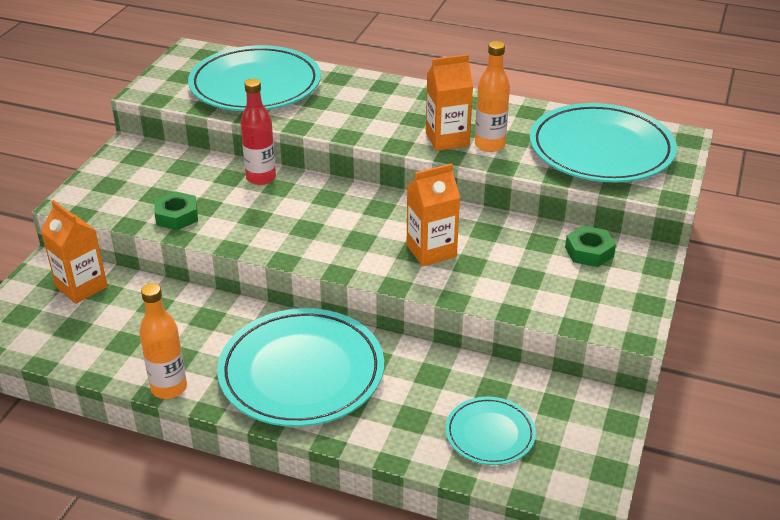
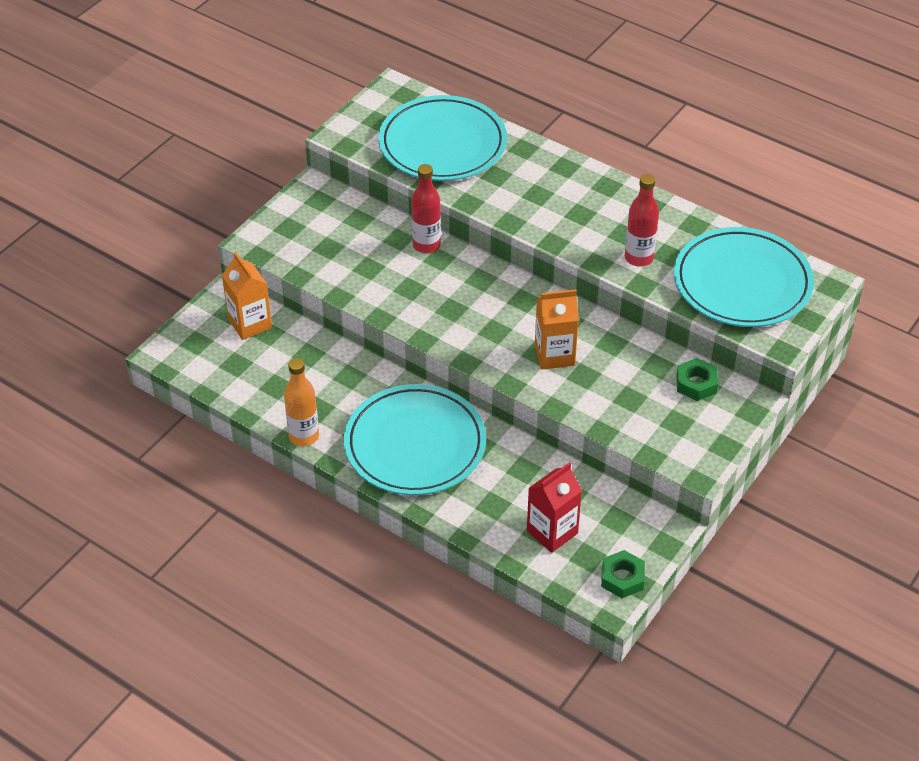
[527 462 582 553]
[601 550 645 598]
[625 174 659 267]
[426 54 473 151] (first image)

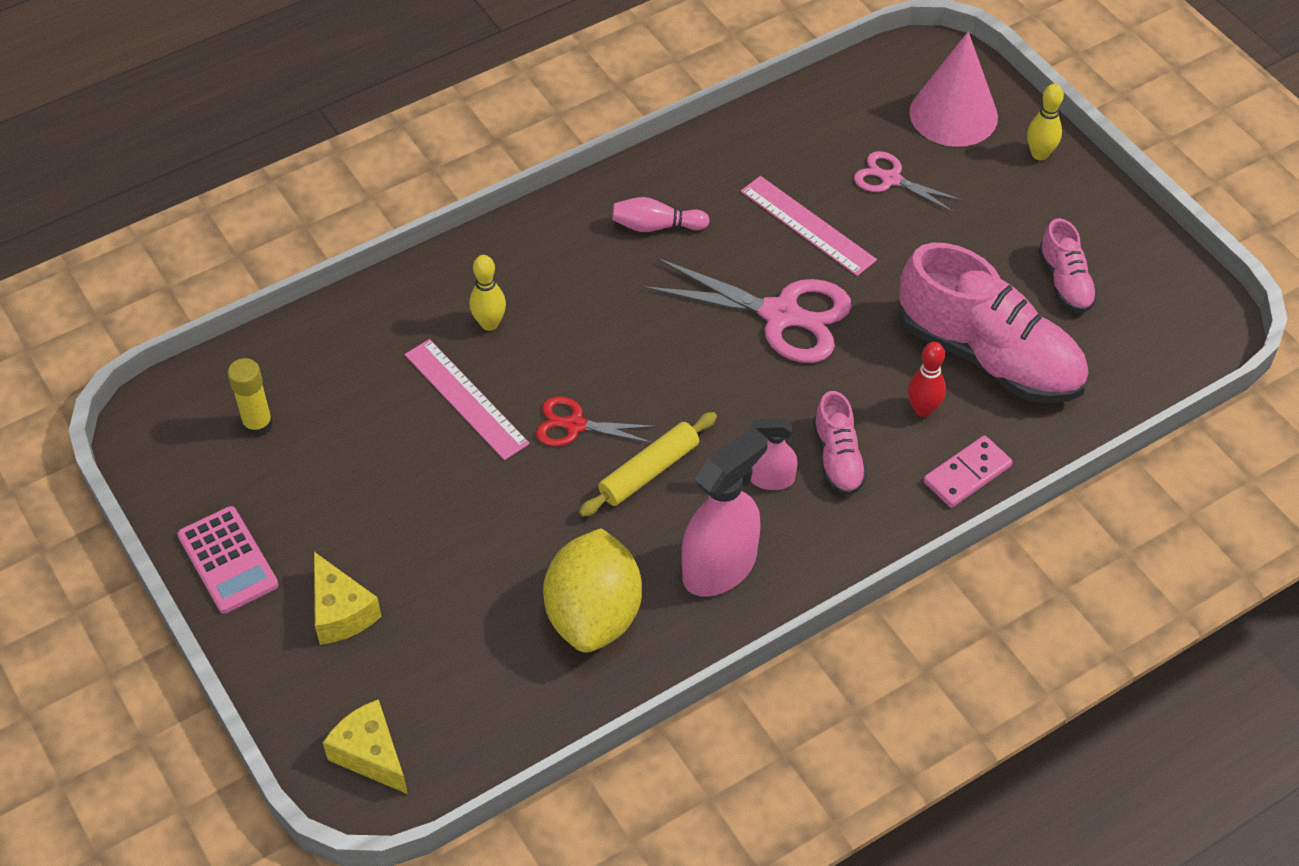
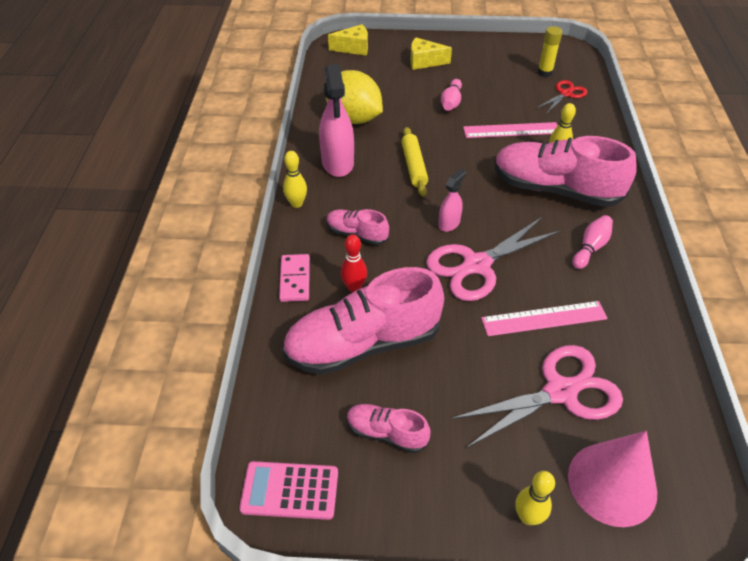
[239 461 338 520]
[283 151 307 208]
[438 169 466 232]
[441 79 462 111]
[451 345 623 448]
[494 136 637 207]
[537 80 587 114]

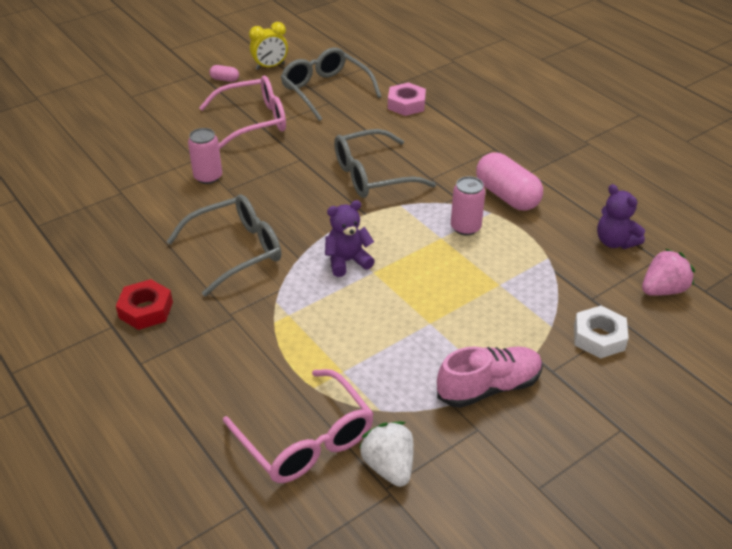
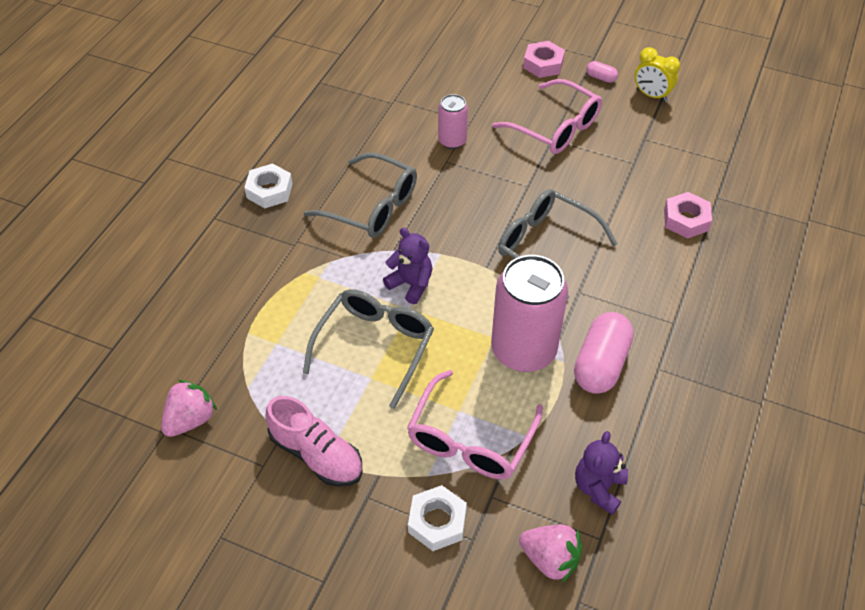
[161 380 217 437]
[244 163 292 208]
[303 289 434 409]
[407 370 543 479]
[491 255 568 372]
[523 41 565 78]
[586 61 618 83]

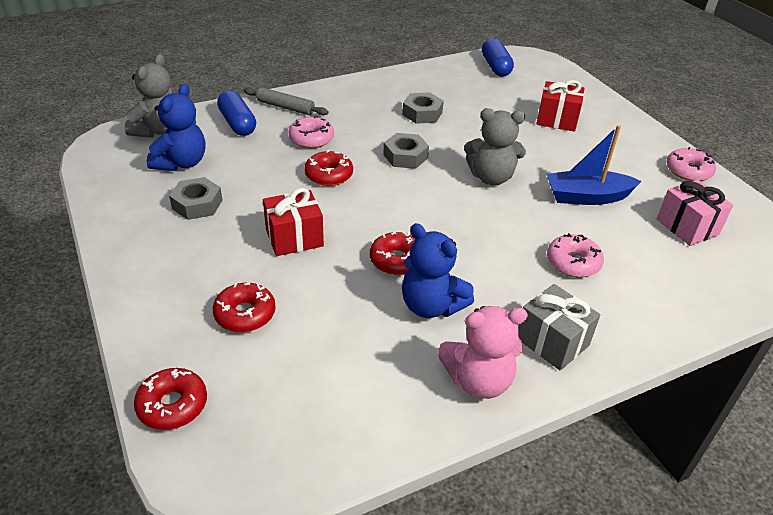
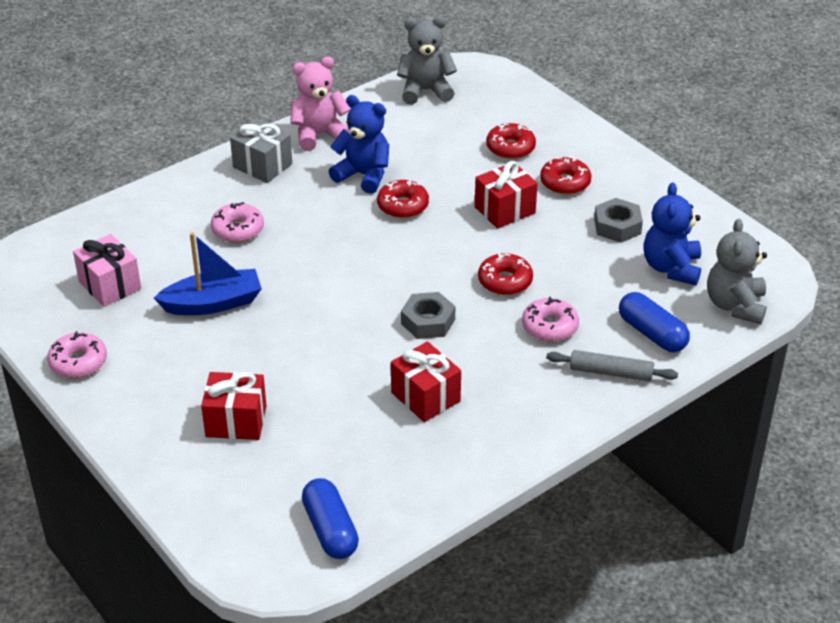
[391 341 461 422]
[397 16 457 104]
[540 156 591 195]

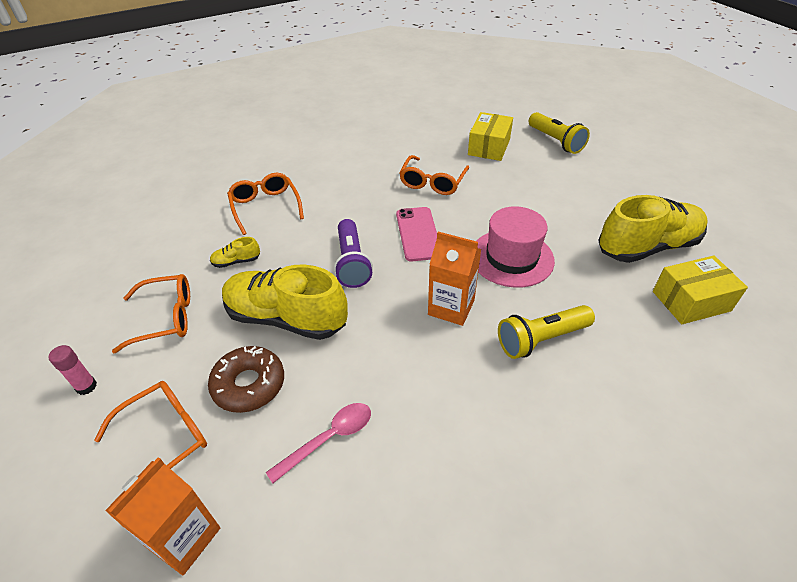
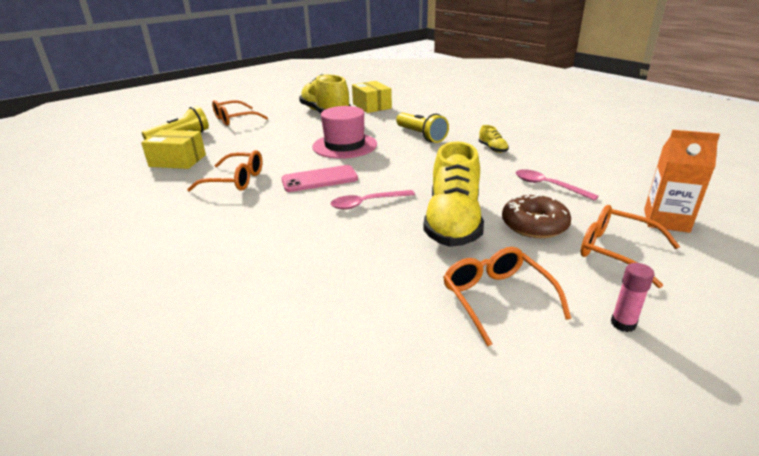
[212 100 268 126]
[331 190 415 210]
[479 125 509 153]
[428 232 481 326] (first image)

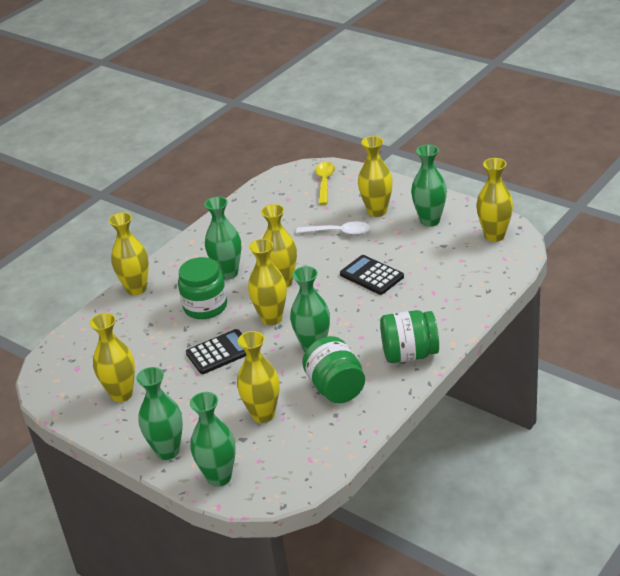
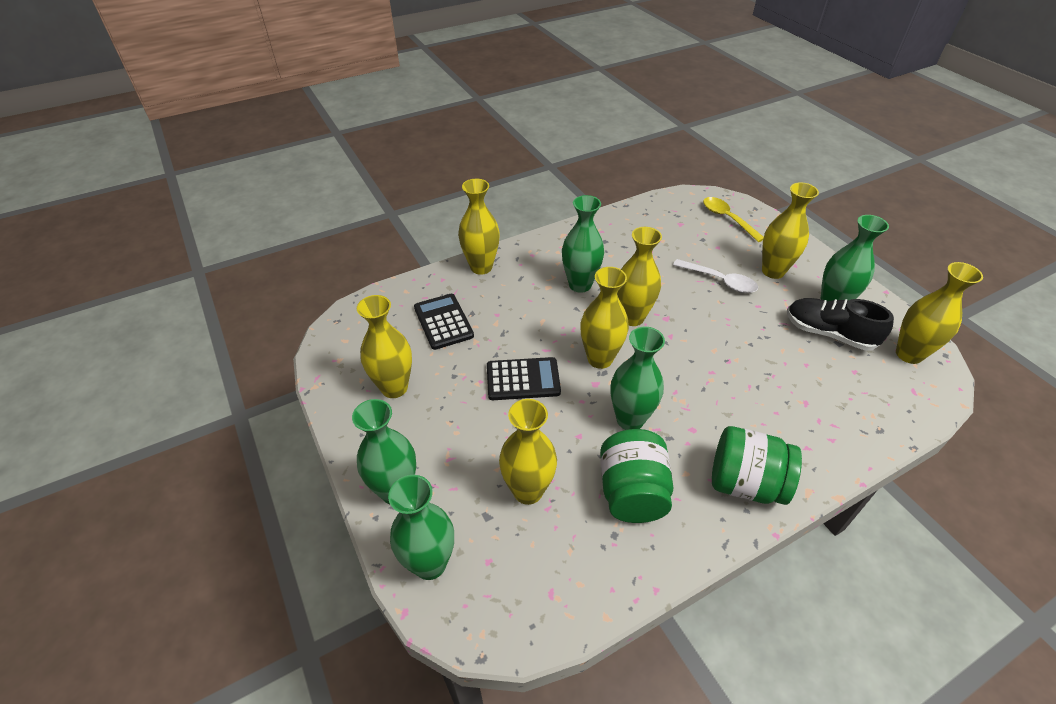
[414 294 474 350]
[703 197 764 242]
[787 298 894 351]
[178 257 227 319] (first image)

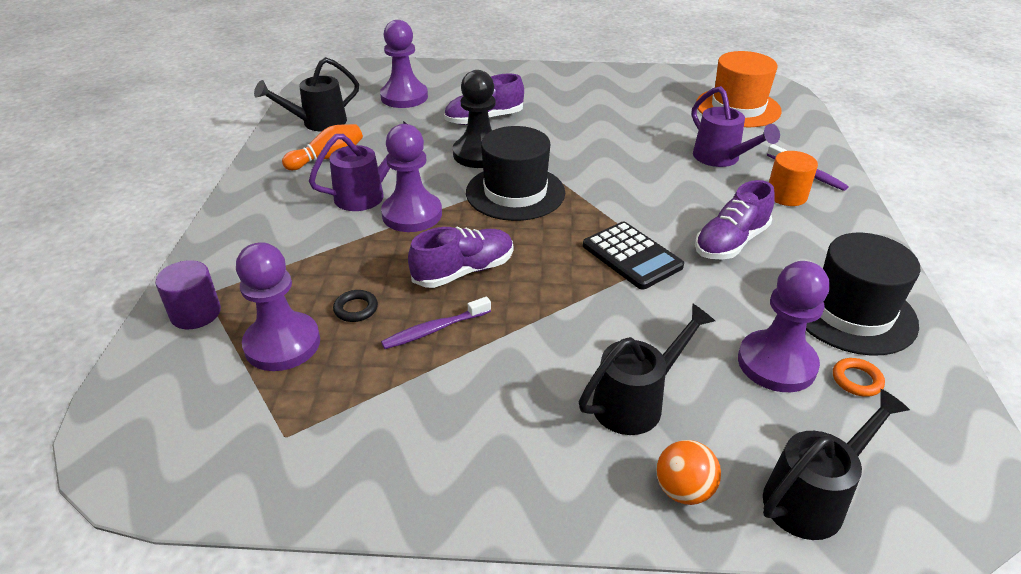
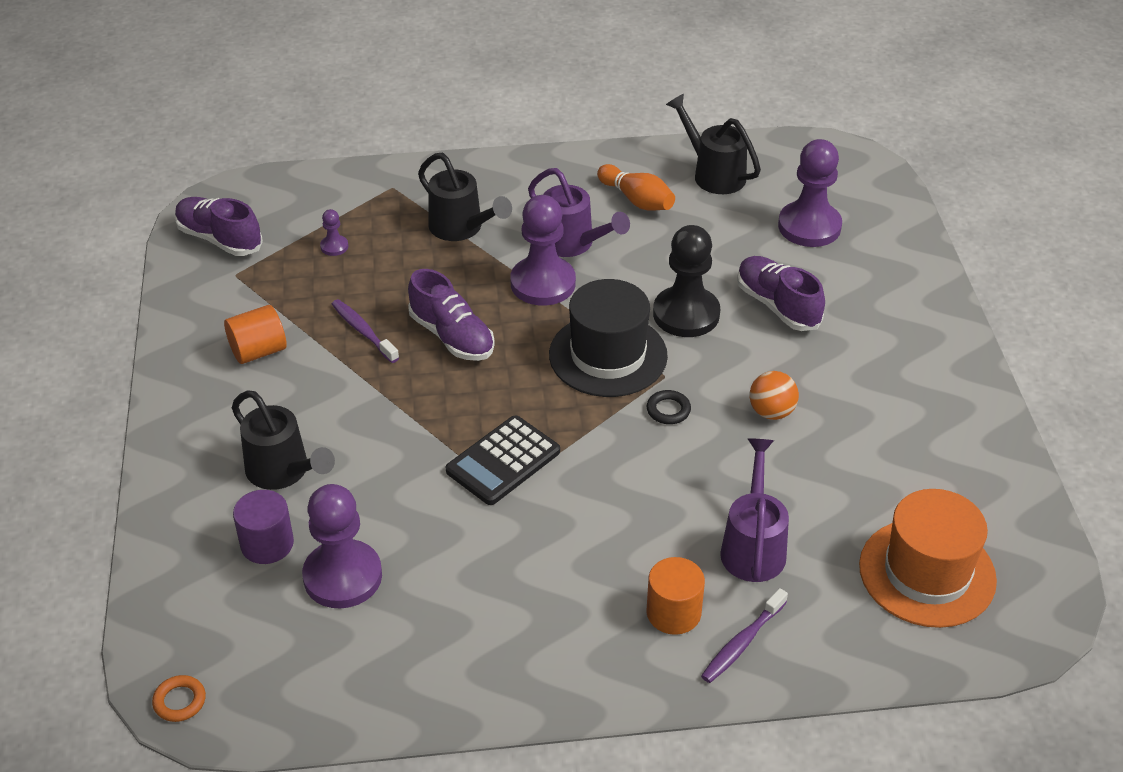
[152 675 206 722]
[175 197 263 256]
[224 305 287 364]
[233 490 294 564]
[320 209 348 256]
[418 153 512 241]
[647 390 691 424]
[720 439 789 582]
[750 371 799 420]
[806 233 921 356] (first image)

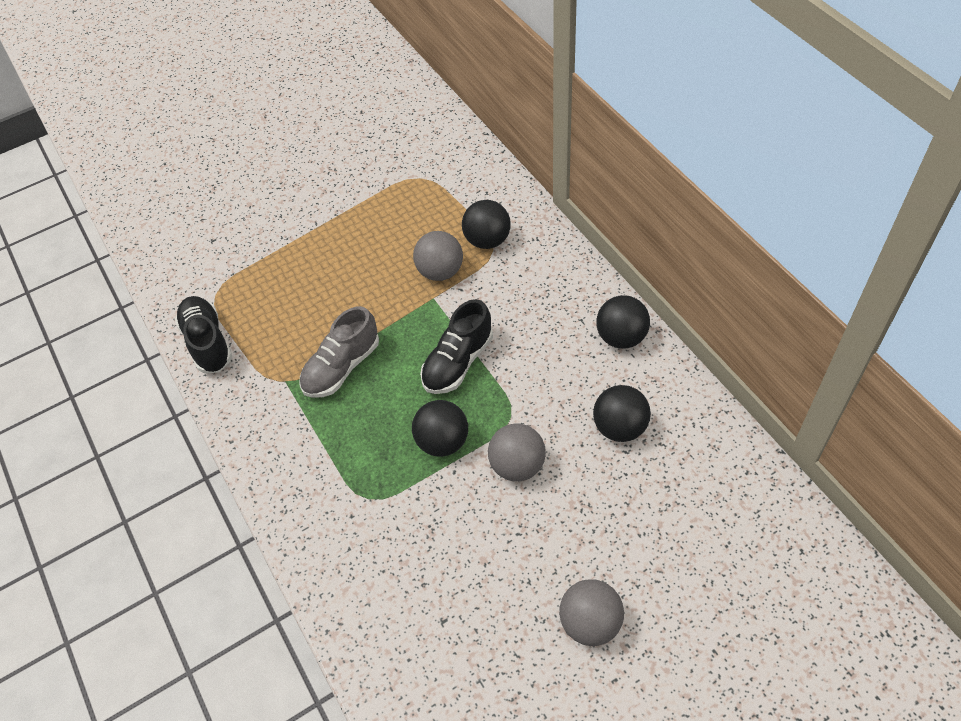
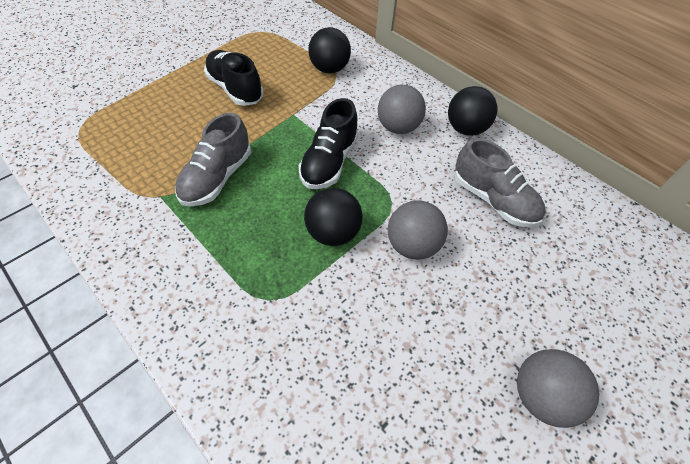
[204 50 263 106]
[378 85 426 134]
[454 138 546 227]

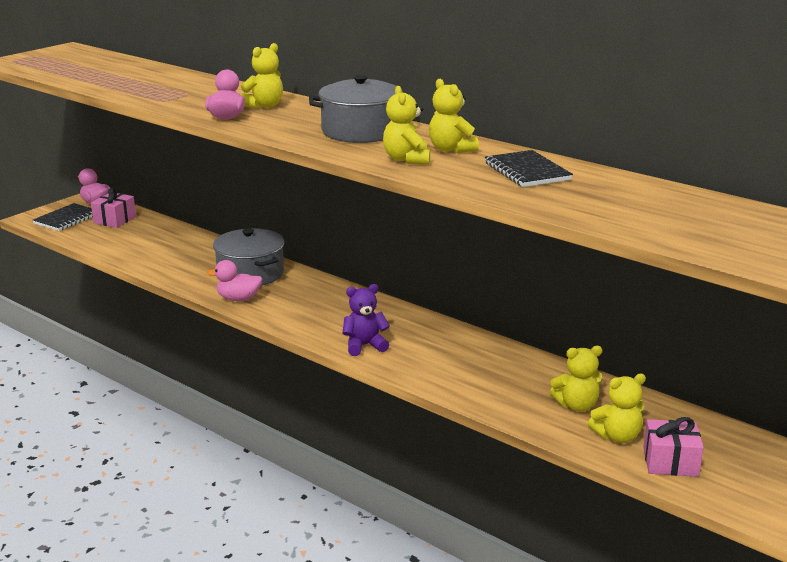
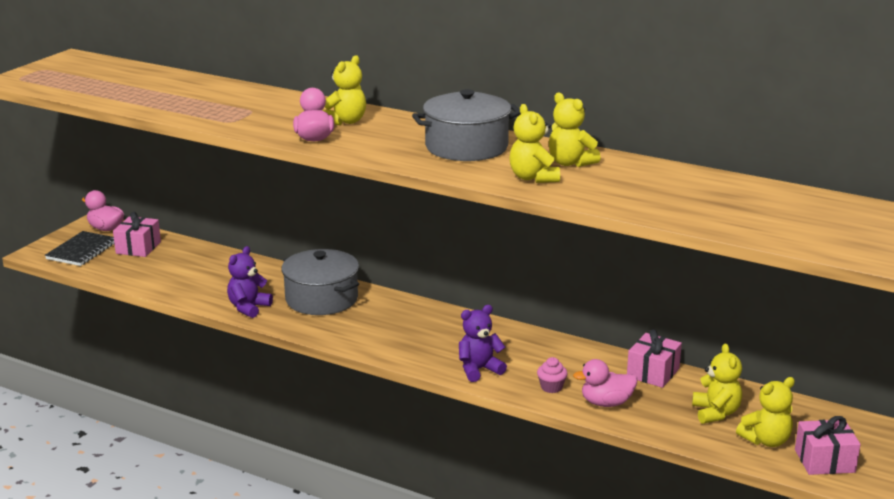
[227 246 273 318]
[537 357 568 393]
[573 359 637 407]
[627 329 682 388]
[692 343 742 424]
[485 150 573 187] (first image)

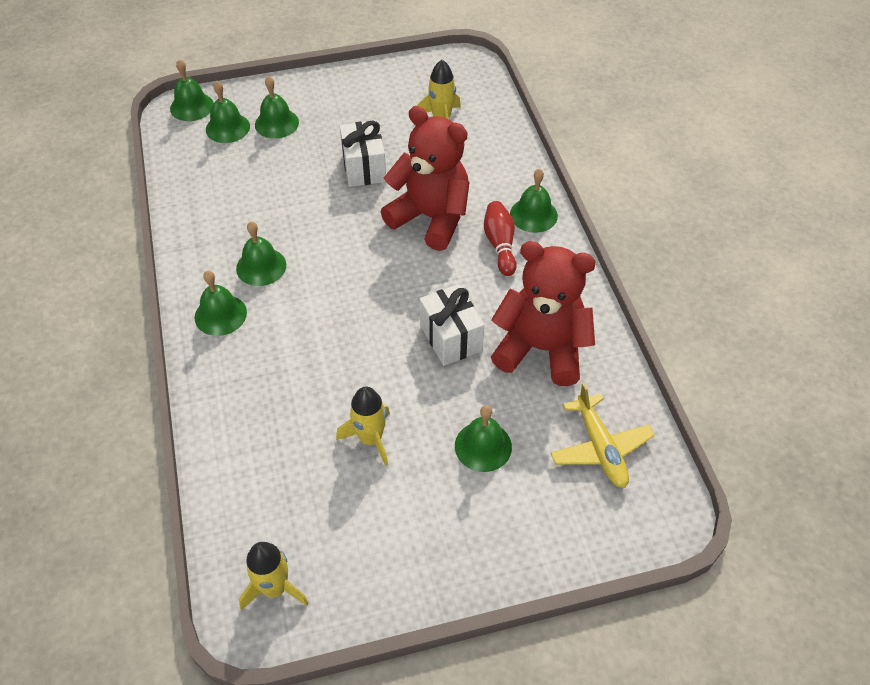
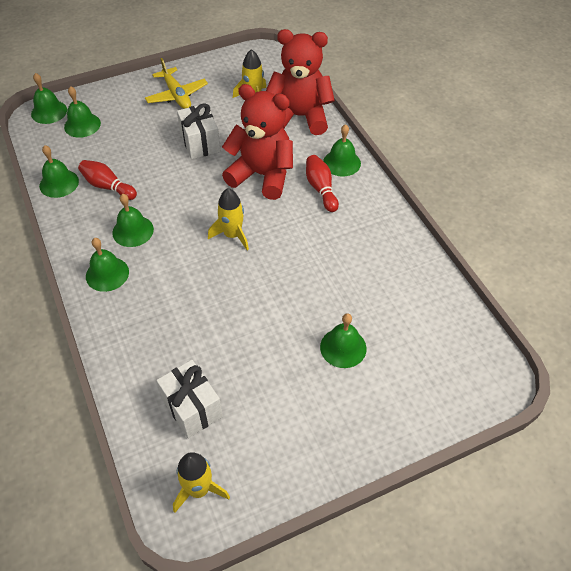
[39 145 79 198]
[78 160 137 200]
[145 58 208 109]
[156 360 223 438]
[208 188 249 251]
[266 29 335 135]

